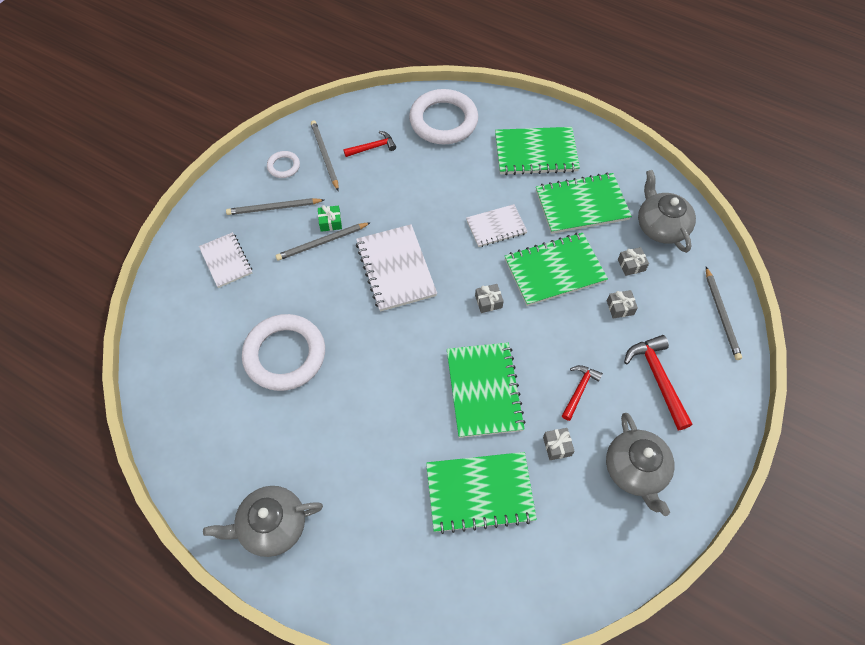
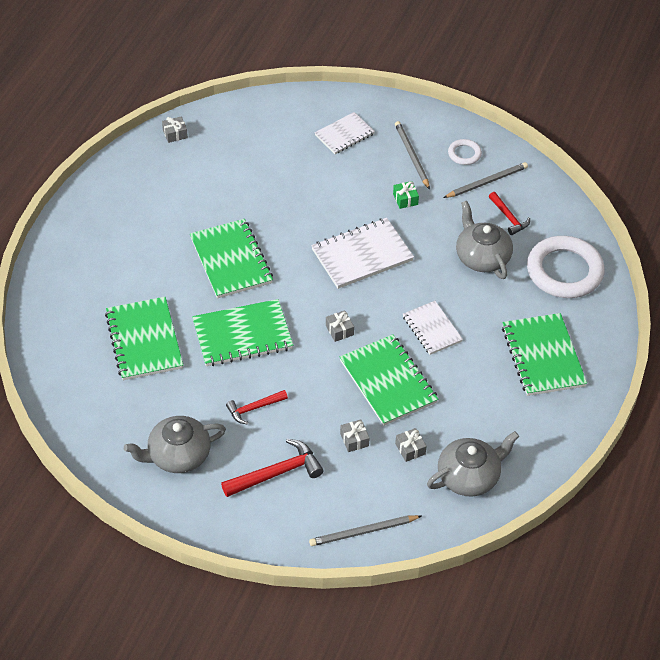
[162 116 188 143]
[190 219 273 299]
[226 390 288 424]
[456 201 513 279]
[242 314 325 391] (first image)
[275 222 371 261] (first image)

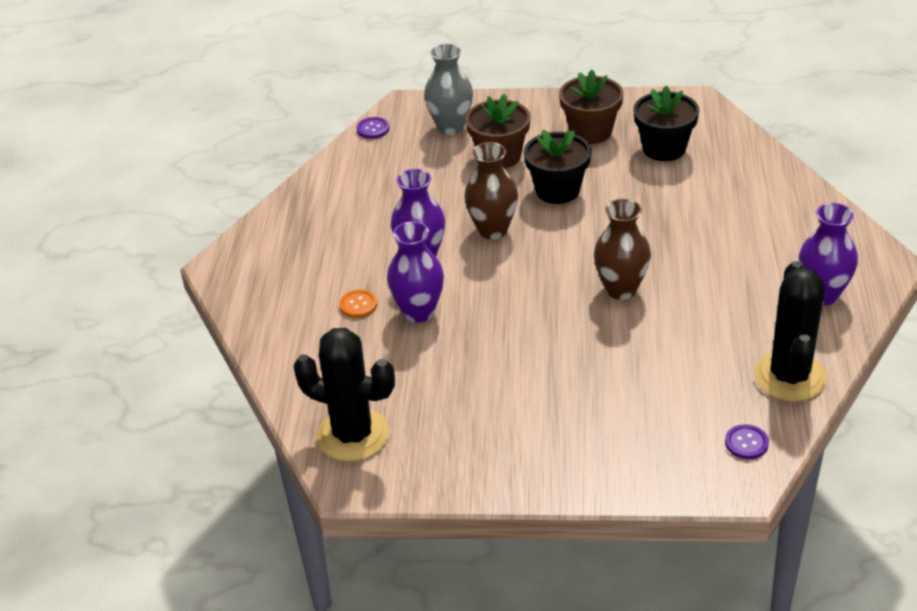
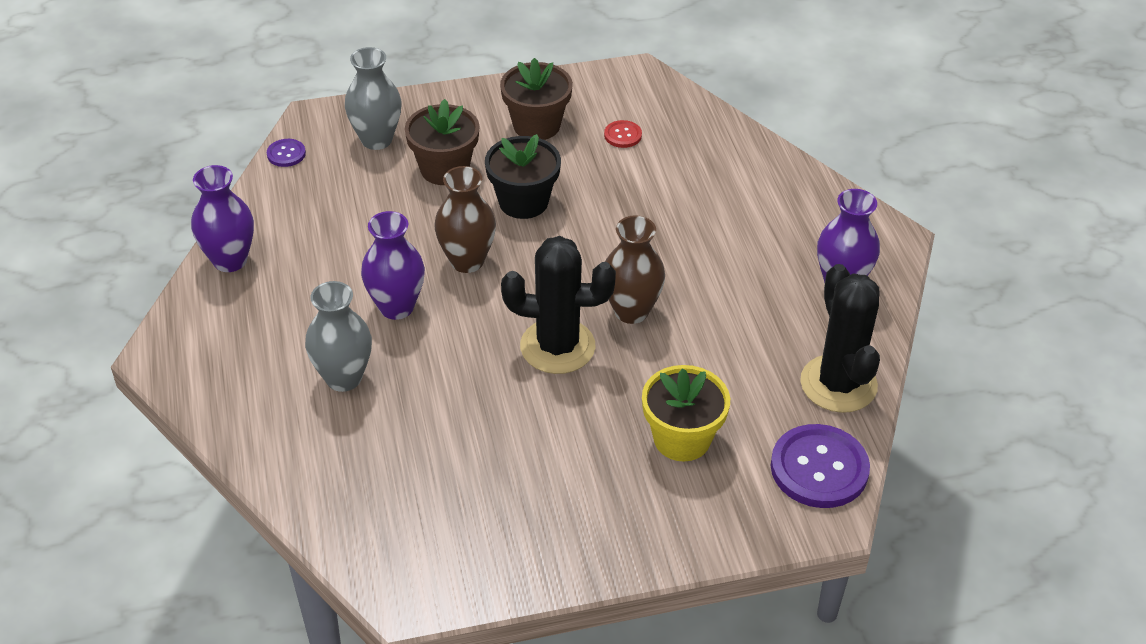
[191 165 254 272]
[305 281 372 392]
[501 236 616 374]
[604 120 642 148]
[642 365 730 462]
[771 424 870 508]

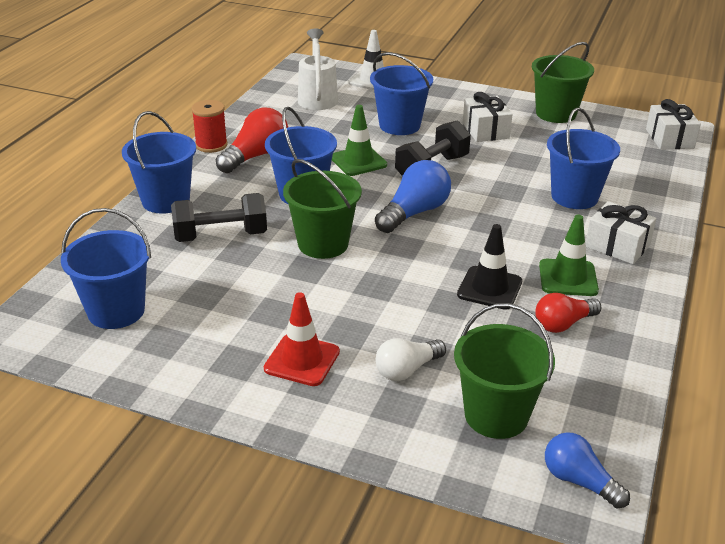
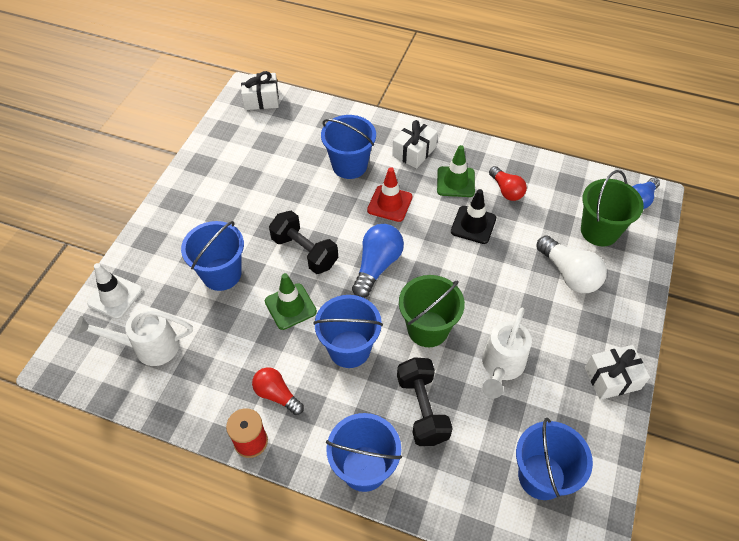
[252 367 304 415]
[352 224 404 298]
[367 167 412 222]
[482 308 532 398]
[536 236 607 293]
[585 345 650 400]
[532 42 594 123] (first image)

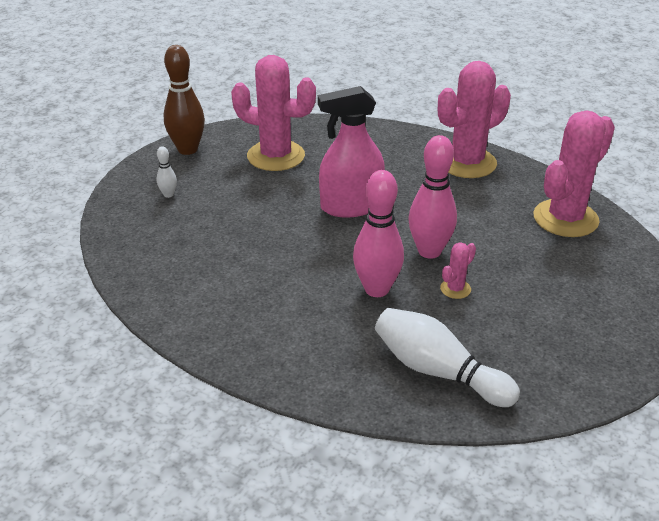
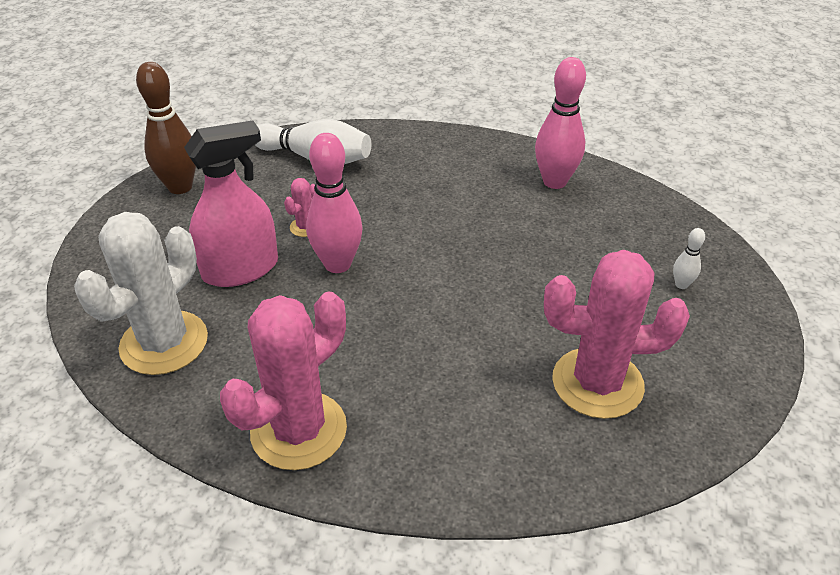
[74 212 208 375]
[136 62 196 194]
[184 120 278 287]
[535 57 586 189]

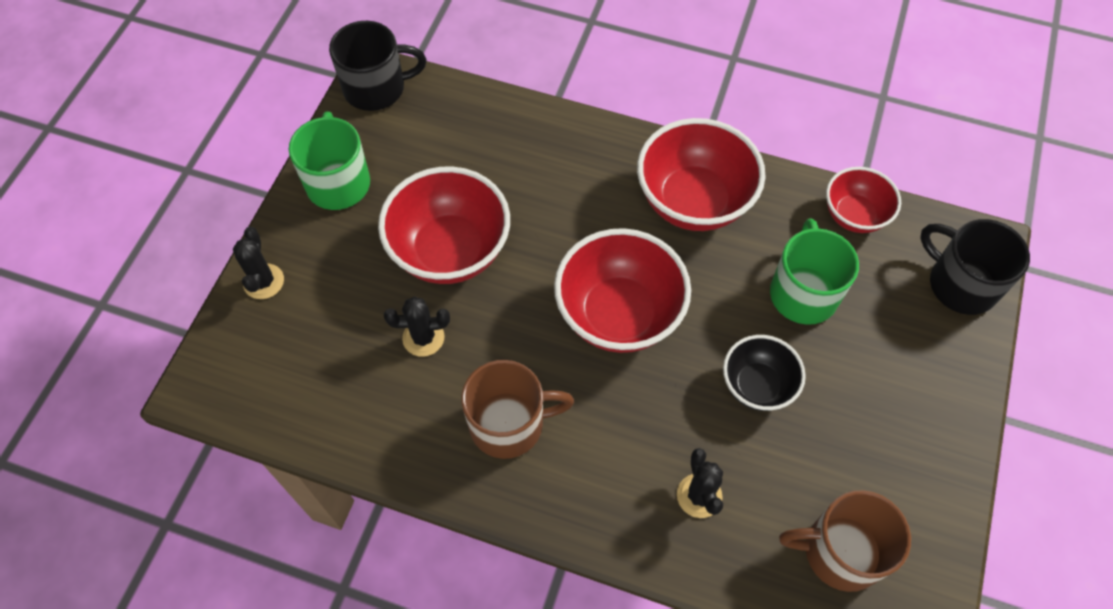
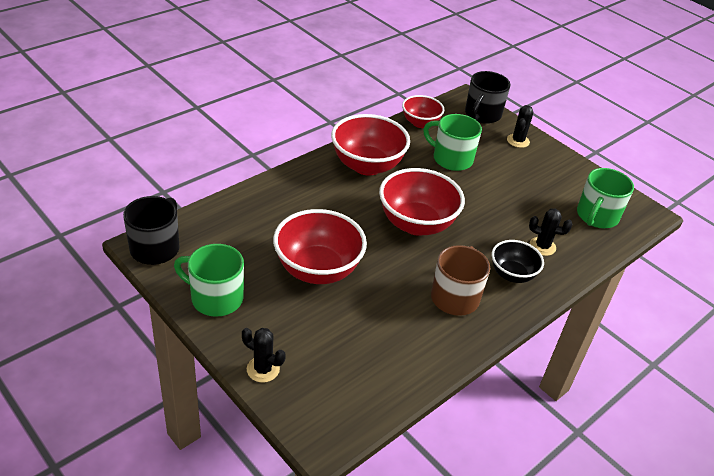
[465 71 510 124]
[492 240 544 283]
[507 105 533 148]
[577 168 634 228]

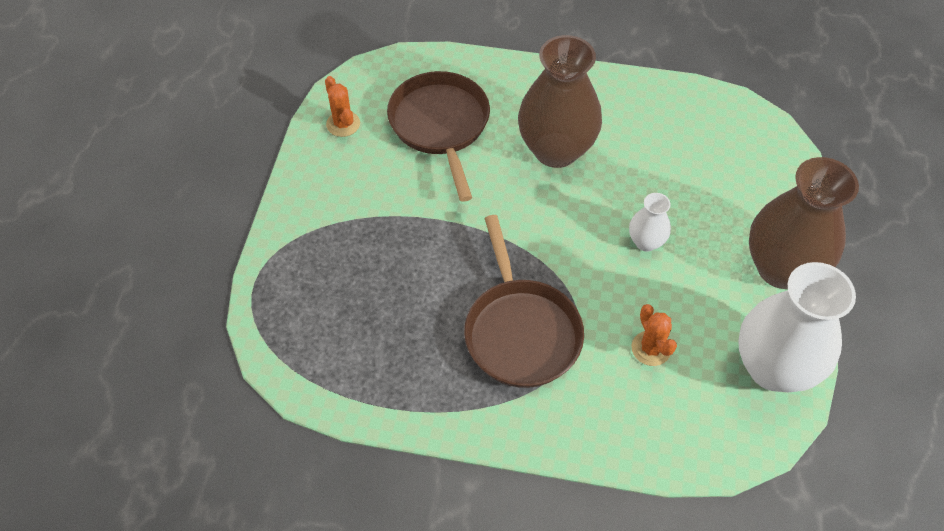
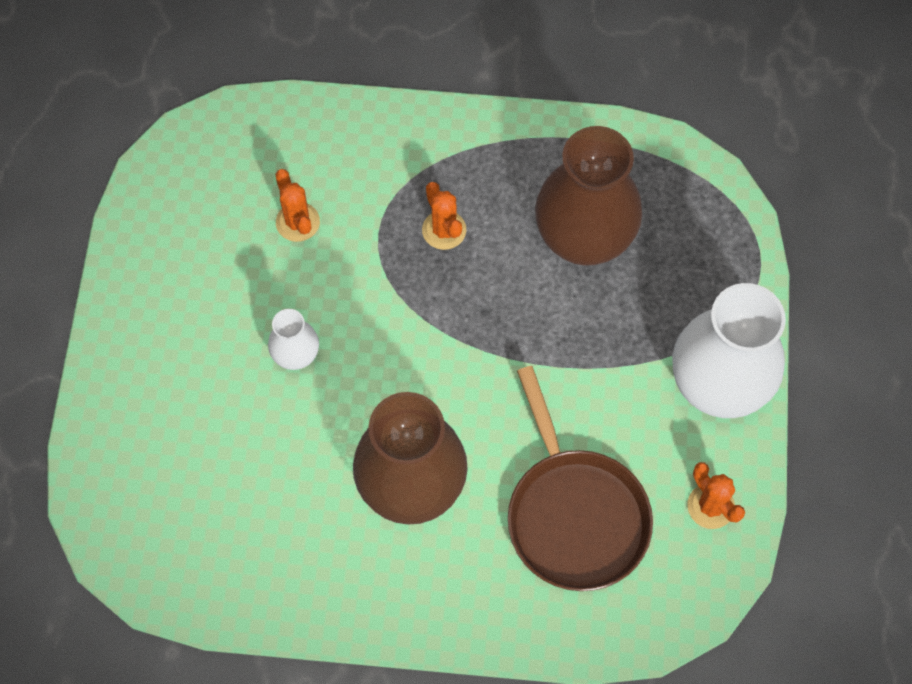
[422 182 466 250]
[535 126 642 266]
[672 283 786 418]

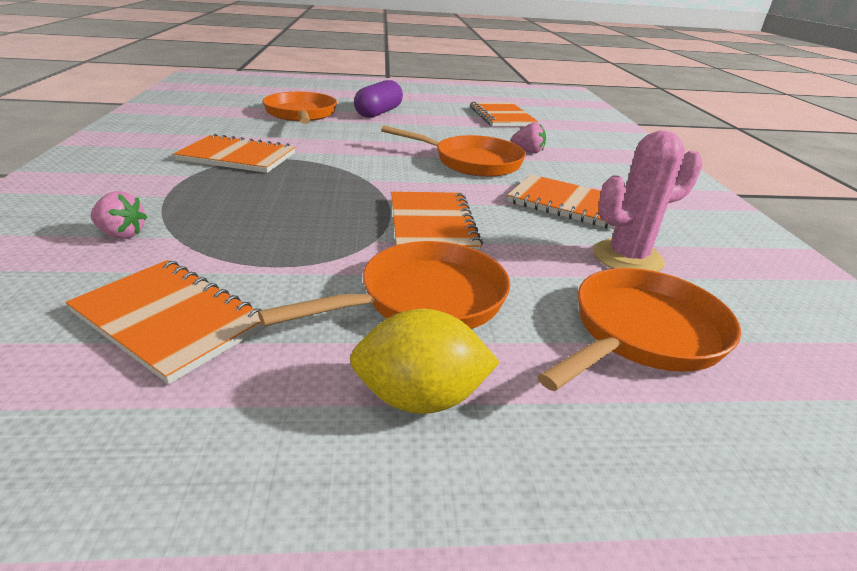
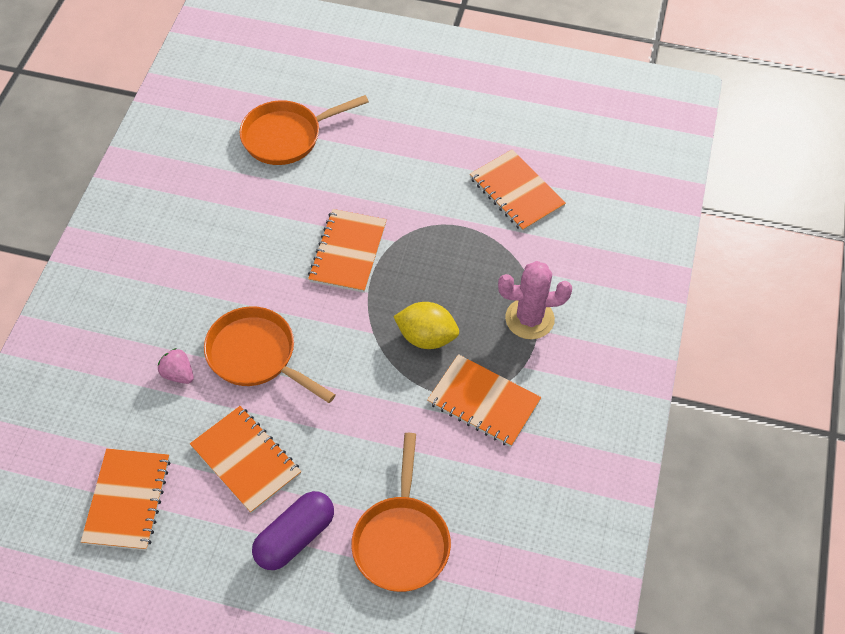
[190 406 301 514]
[393 302 459 349]
[498 261 572 339]
[91 191 148 239] (first image)
[258 241 510 329] (first image)

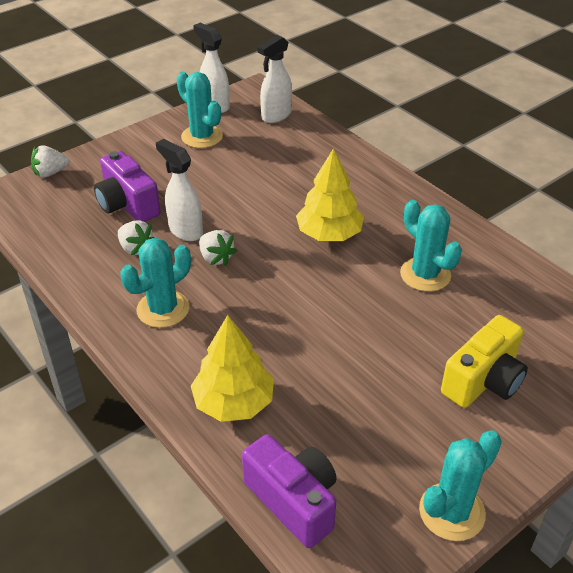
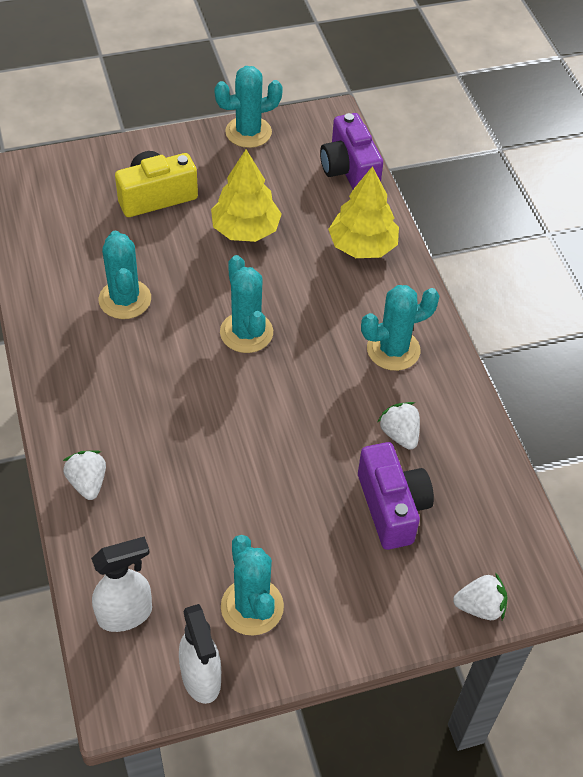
[63 450 106 500]
[211 150 282 242]
[220 255 273 353]
[156 139 203 241] (first image)

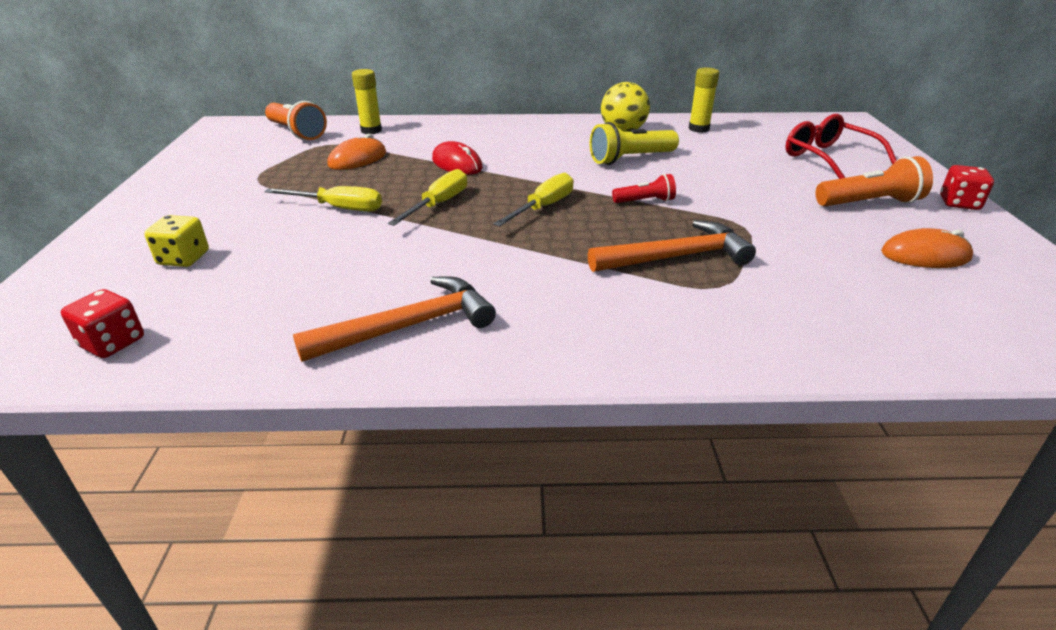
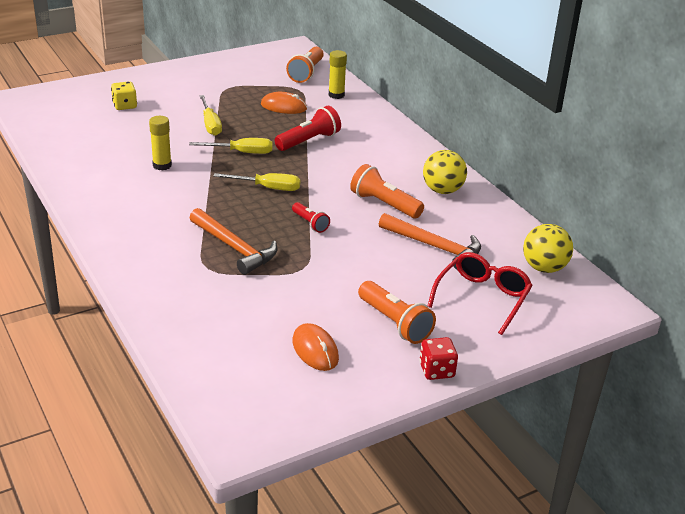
[149 116 172 170]
[275 106 341 151]
[350 164 424 218]
[379 213 481 270]
[523 224 573 273]
[61 289 144 358] (first image)

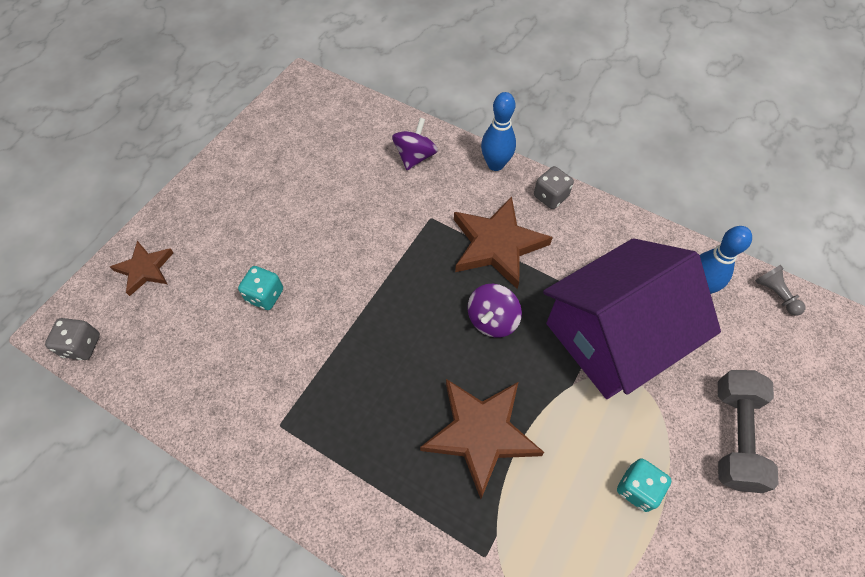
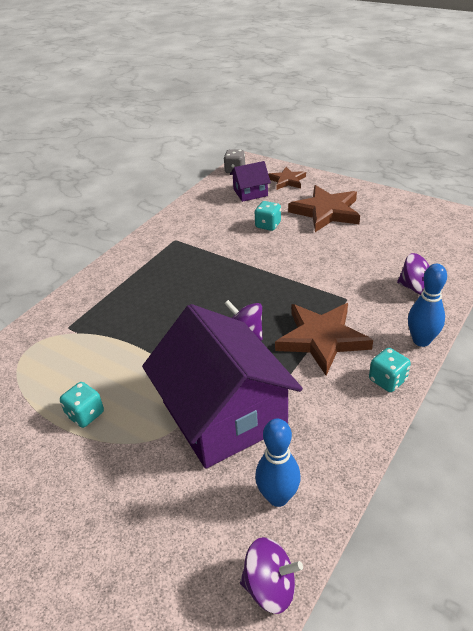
[230 161 271 202]
[240 537 303 614]
[288 185 360 232]
[369 348 411 392]
[718 370 779 493] (first image)

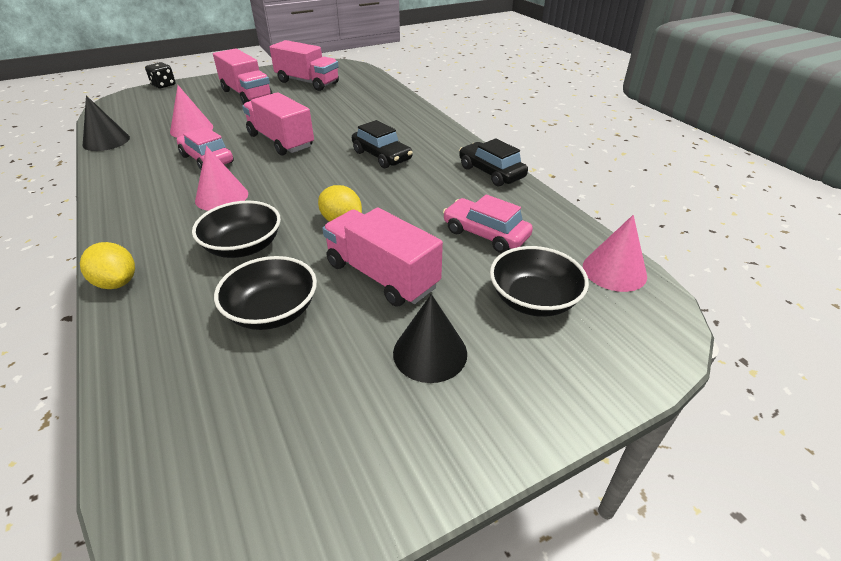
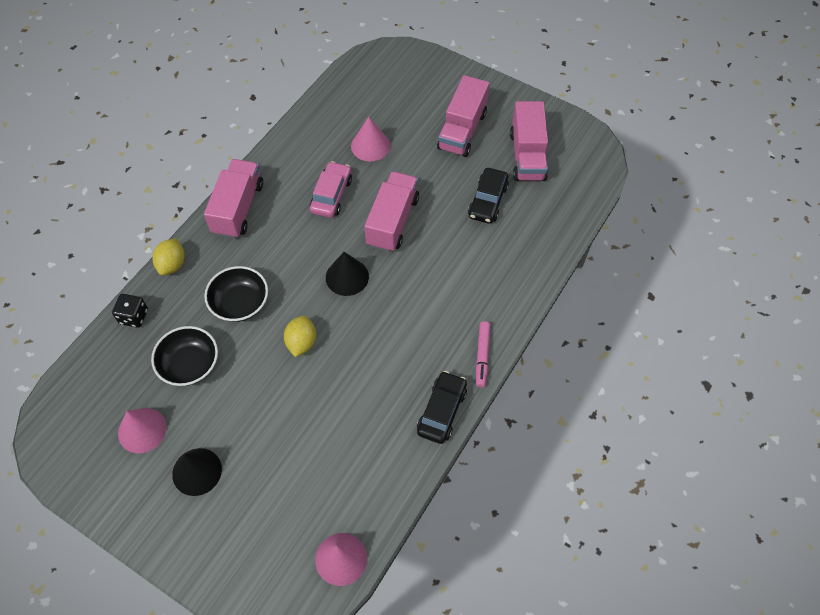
[112 294 148 328]
[118 408 167 453]
[204 159 263 239]
[326 252 369 296]
[468 168 509 224]
[476 321 491 388]
[443 194 533 253] (first image)
[490 246 589 317] (first image)

